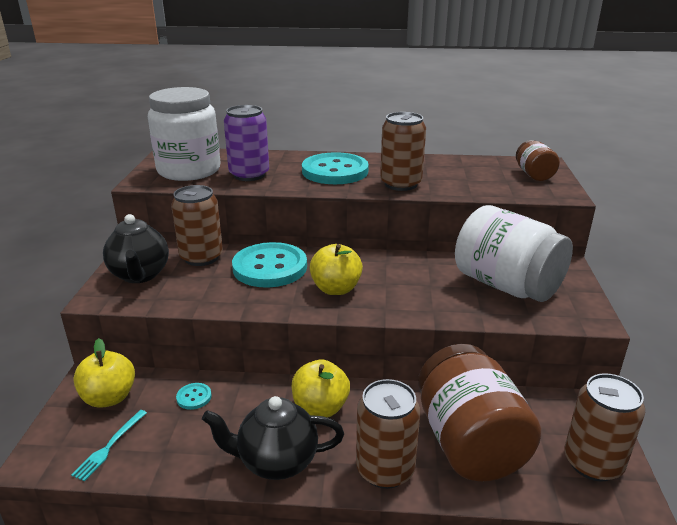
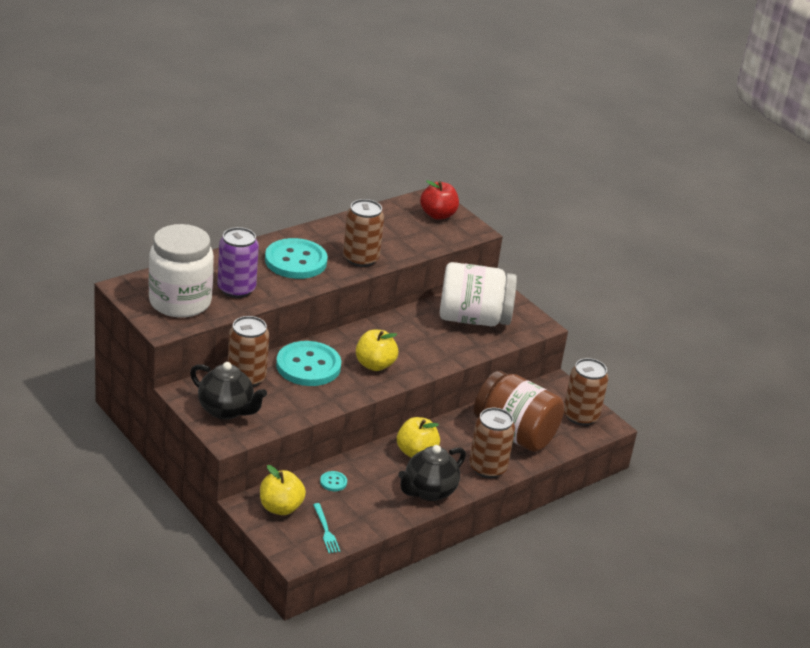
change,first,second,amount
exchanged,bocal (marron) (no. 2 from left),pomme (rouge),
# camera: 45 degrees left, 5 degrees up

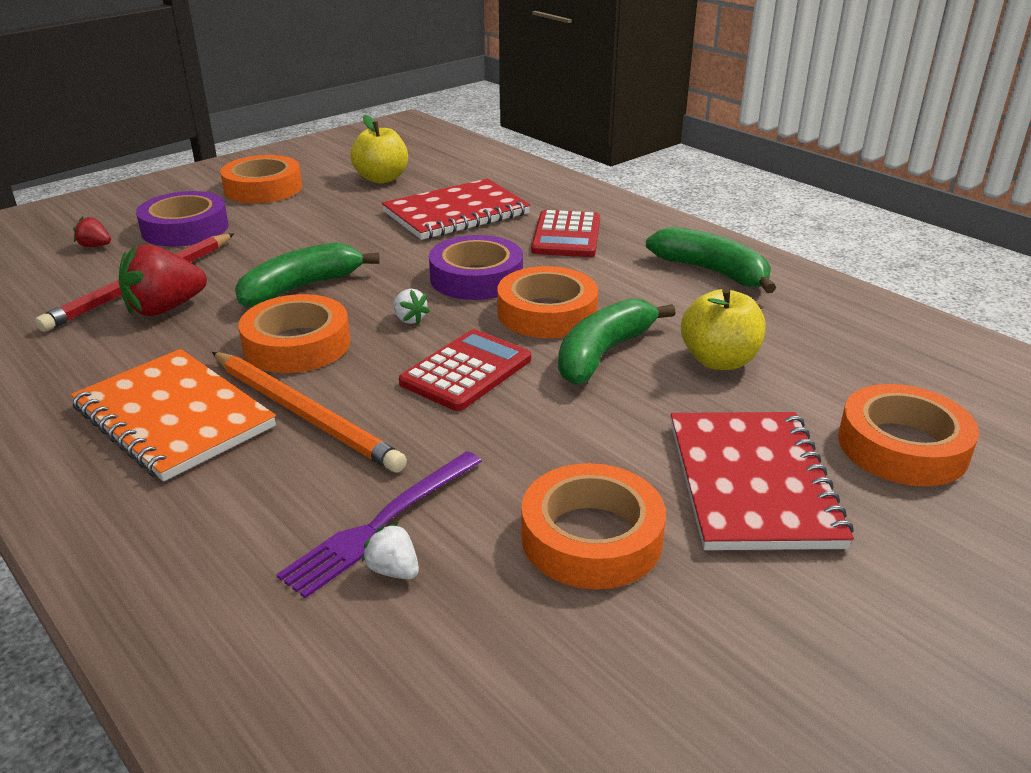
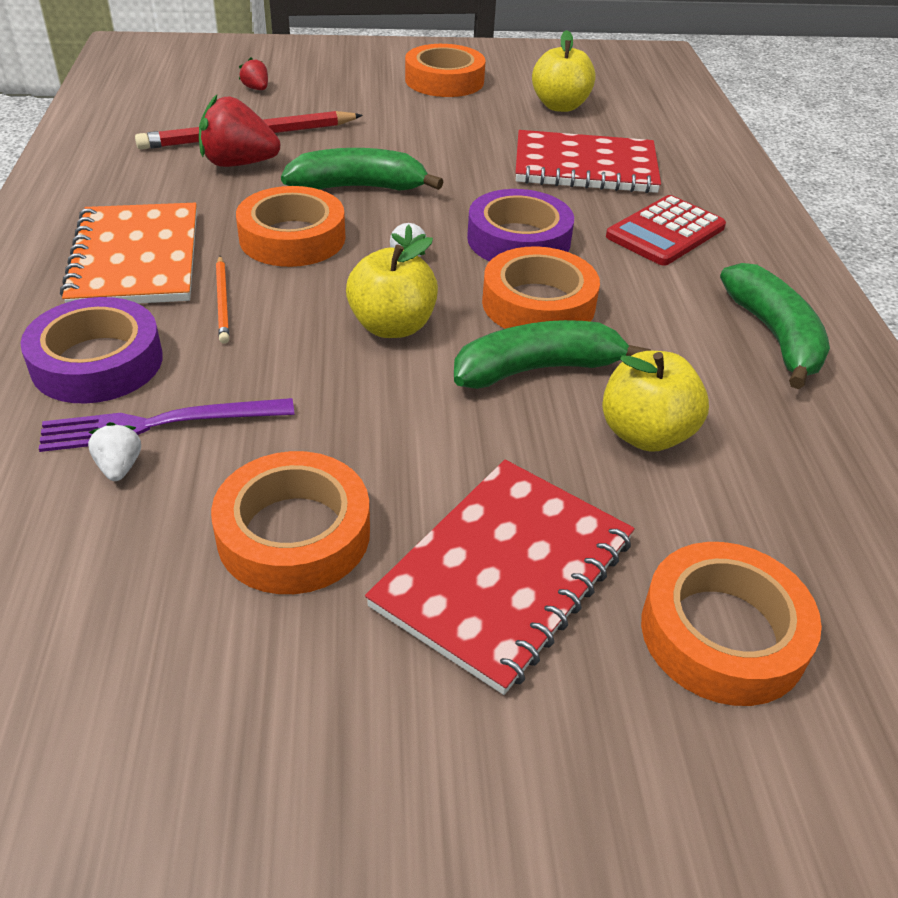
change,first,second,amount
relocated,ruban adhésif (violet) (no. 1 from left),,
exchanged,calculatrice (rouge) (no. 1 from left),pomme (jaune) (no. 1 from left),
size,crayon (orange),,x0.51
# camera: 35 degrees right, 10 degrees up

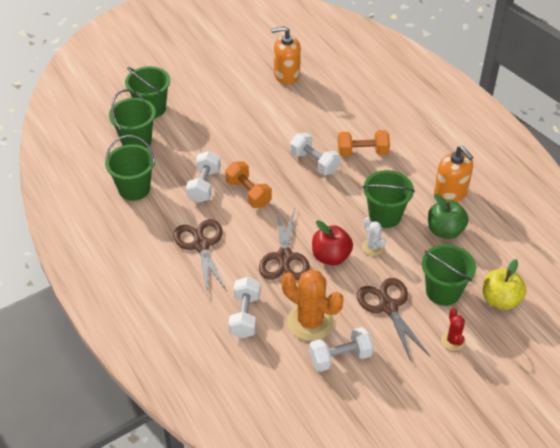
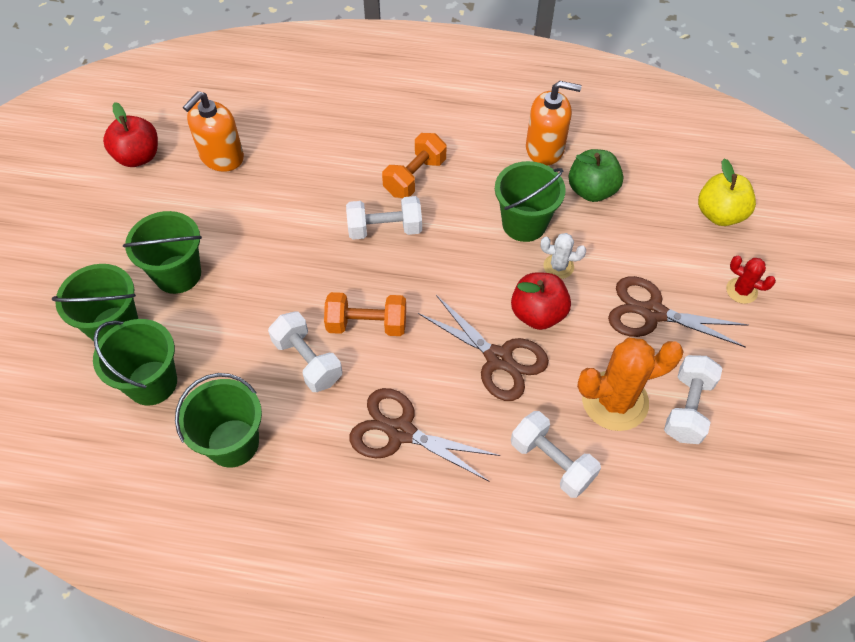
change,first,second,amount
relocated,seau (vert) (no. 5 from left in the first image),seau (vert) (no. 3 from left),
appeared,,pomme (rouge) (no. 1 from left),
# camera: 50 degrees left, 10 degrees up

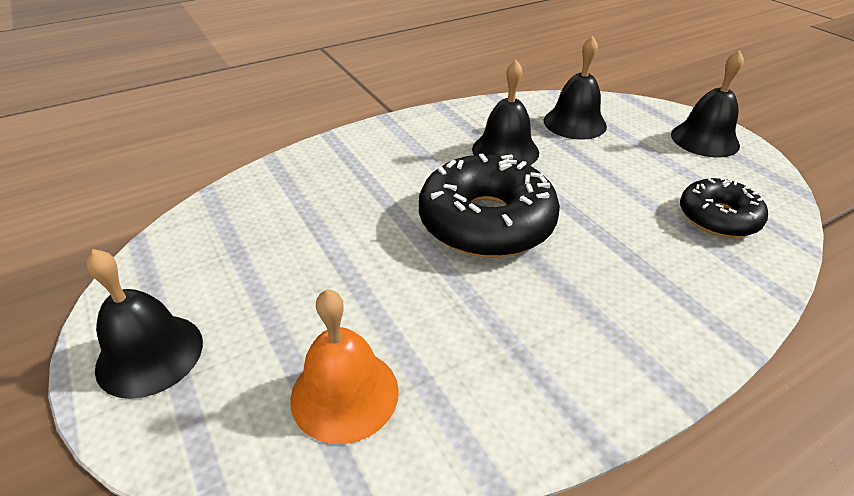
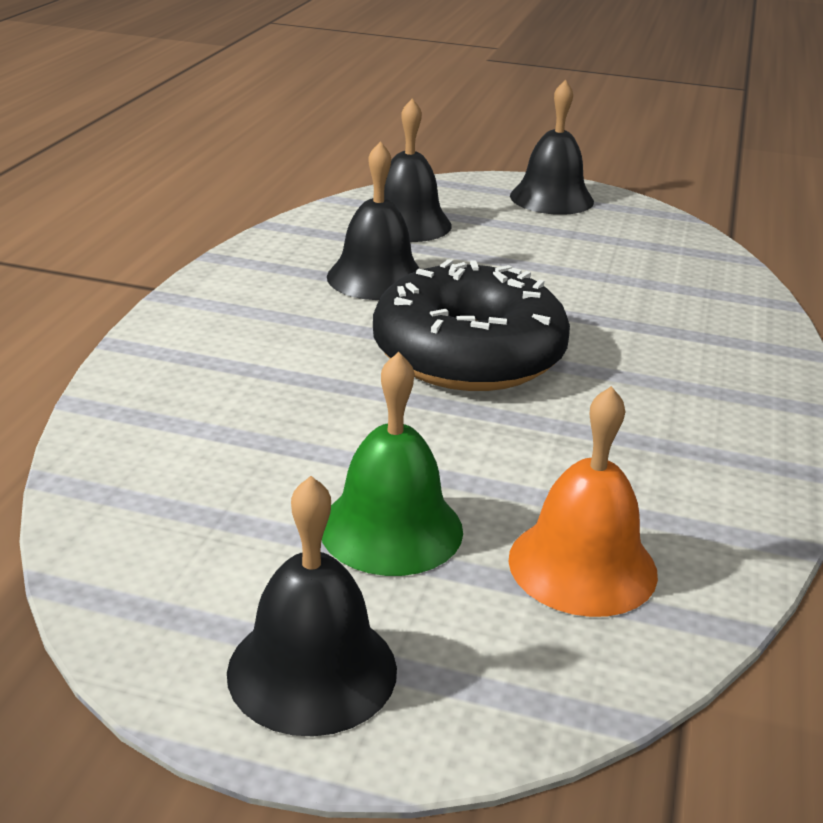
change,first,second,amount
missing,beignet (noir) (no. 2 from left),,
appeared,,cloche (vert),
# camera: 45 degrees left, 10 degrees down

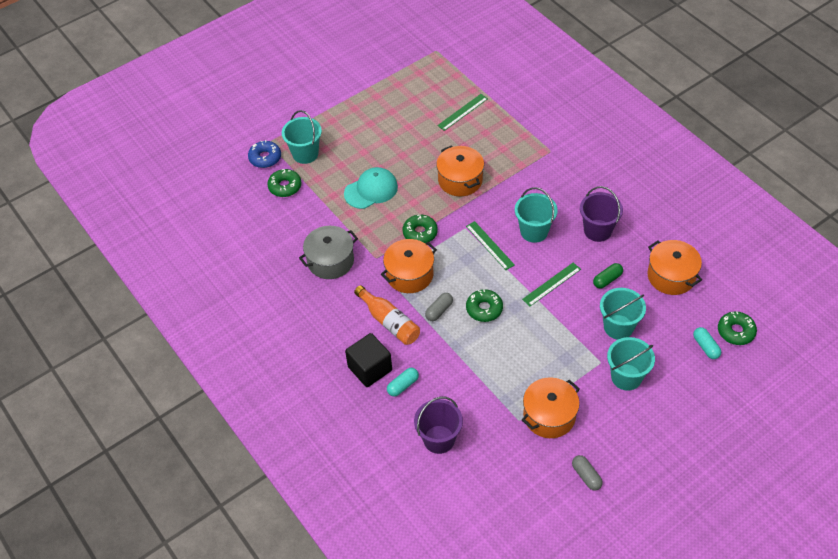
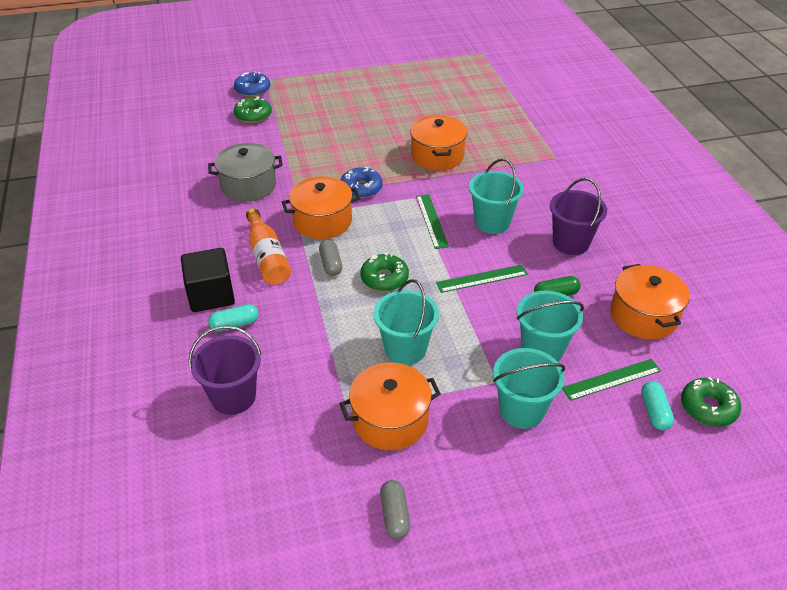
change,first,second,amount
relocated,règle (vert) (no. 1 from left in the first image),règle (vert) (no. 3 from left),
relocated,seau (turquoise) (no. 1 from left),,
missing,casquette (turquoise),,
colour,beignet (vert) (no. 2 from left),beignet (bleu) (no. 2 from left),
spun,gélule (gris) (no. 1 from left),,75 degrees counterclockwise
# camera: 20 degrees right, 10 degrees down

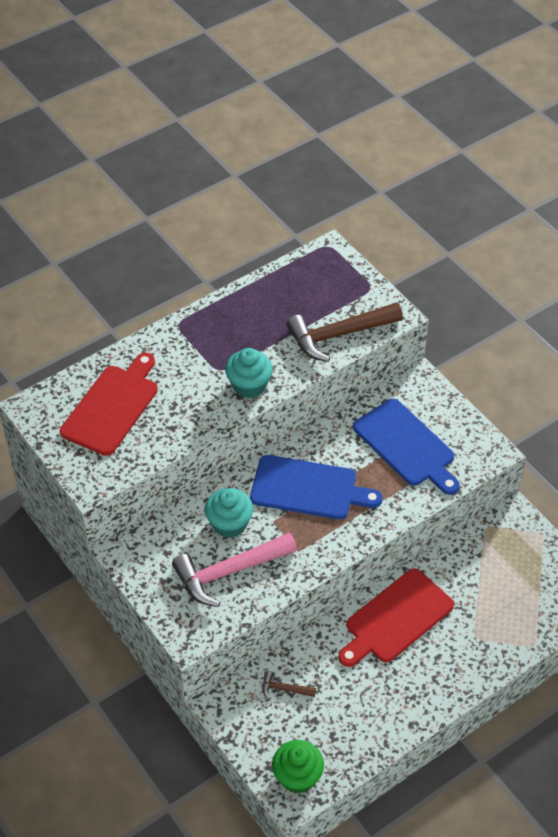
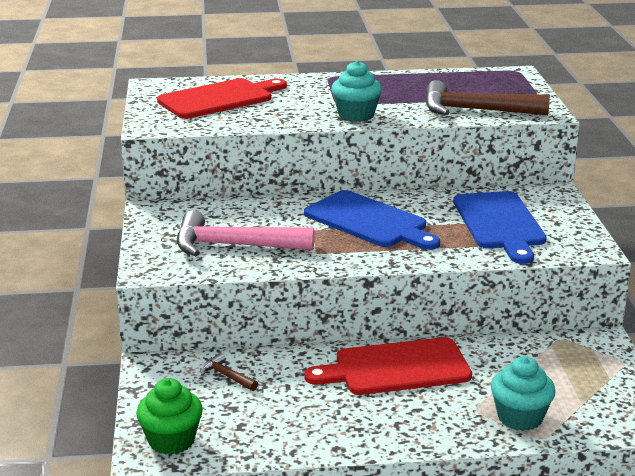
change,first,second,amount
relocated,muffin (turquoise) (no. 1 from left in the first image),muffin (turquoise) (no. 2 from left),
# camera: 30 degrees right, 25 degrees down

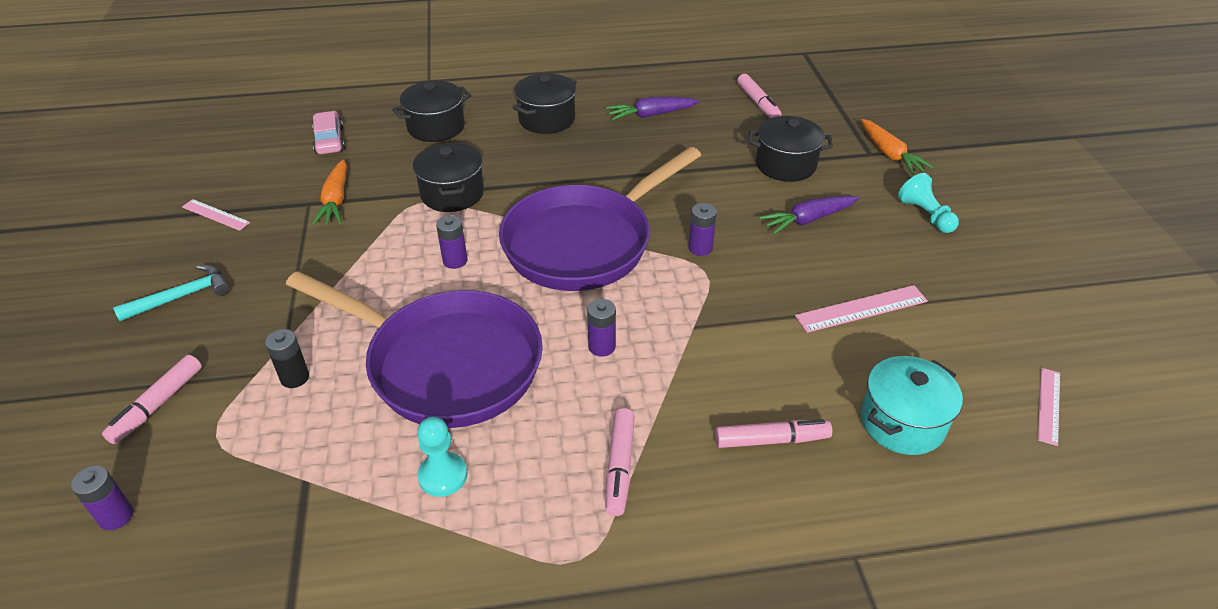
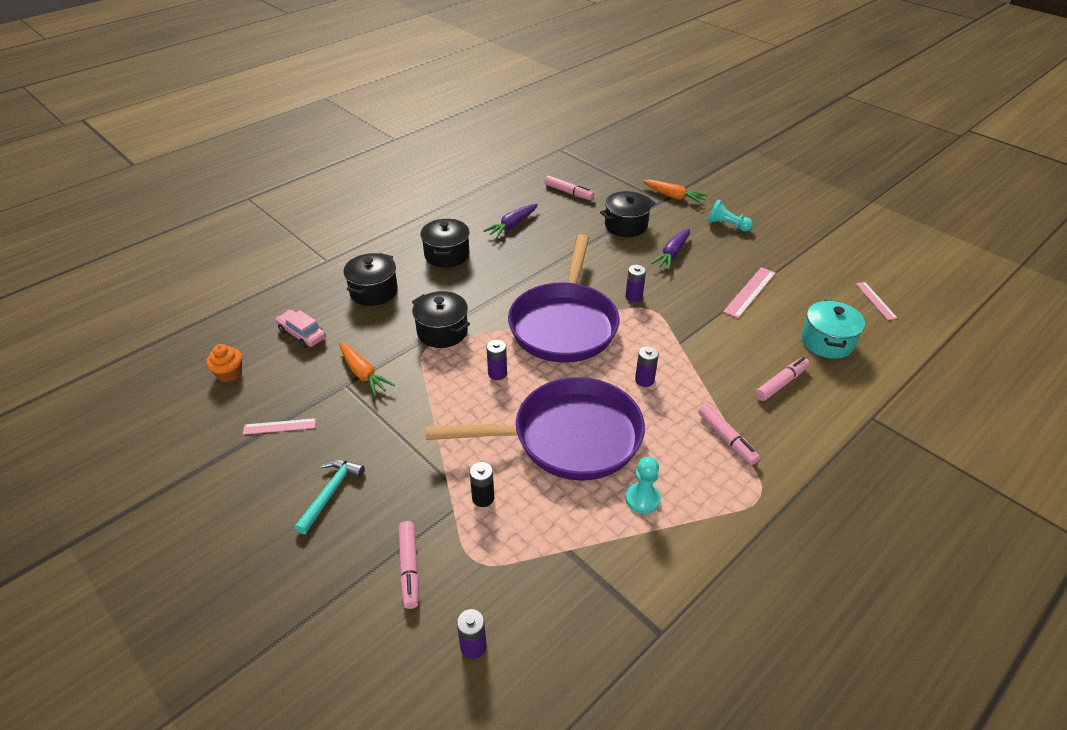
change,first,second,amount
appeared,,muffin (orange),
# camera: 35 degrees left, 0 degrees up

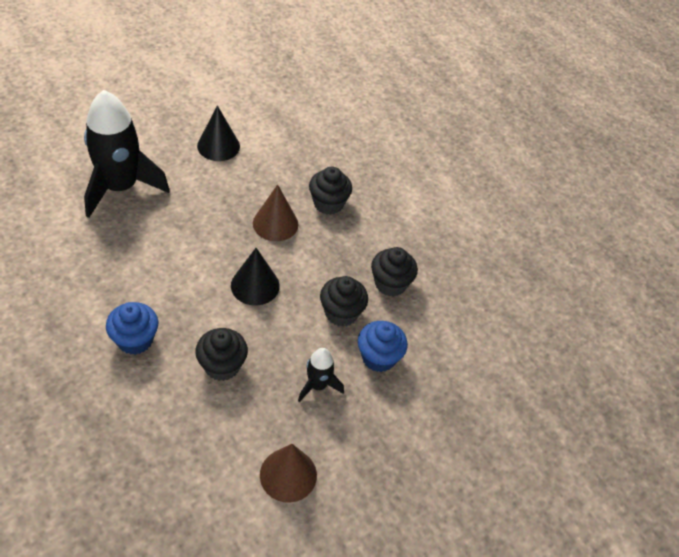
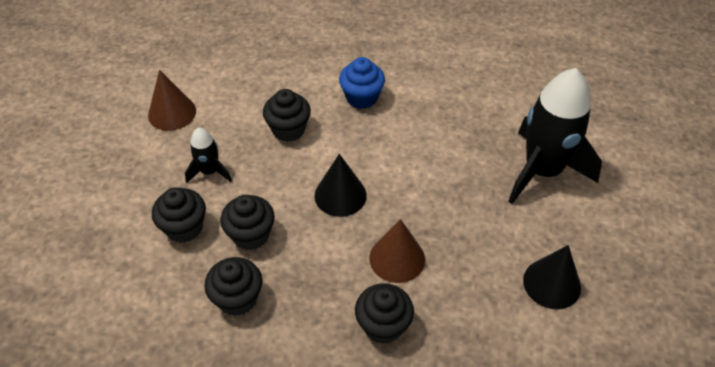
change,first,second,amount
colour,muffin (bleu) (no. 2 from left),muffin (noir) (no. 1 from left),
# camera: 140 degrees right, 0 degrees up

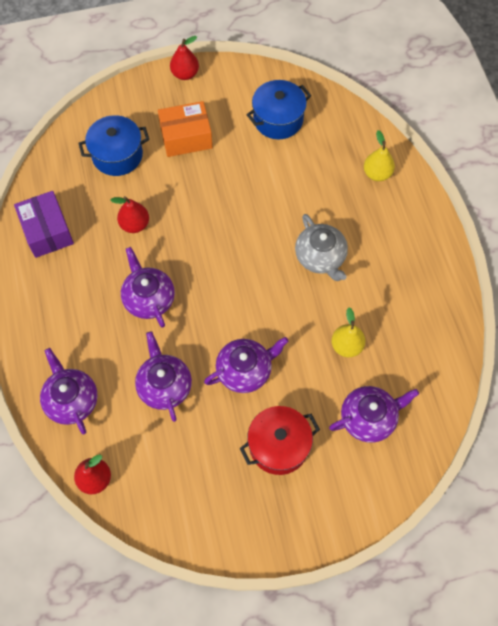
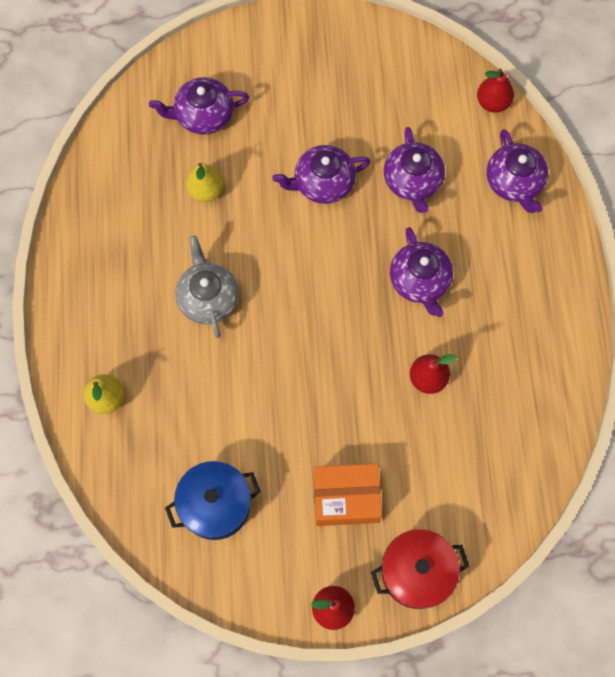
change,first,second,amount
missing,marmite (bleu) (no. 1 from left),,
missing,boîte (violet),,
relocated,marmite (rouge),,
# camera: 170 degrees left, 5 degrees up

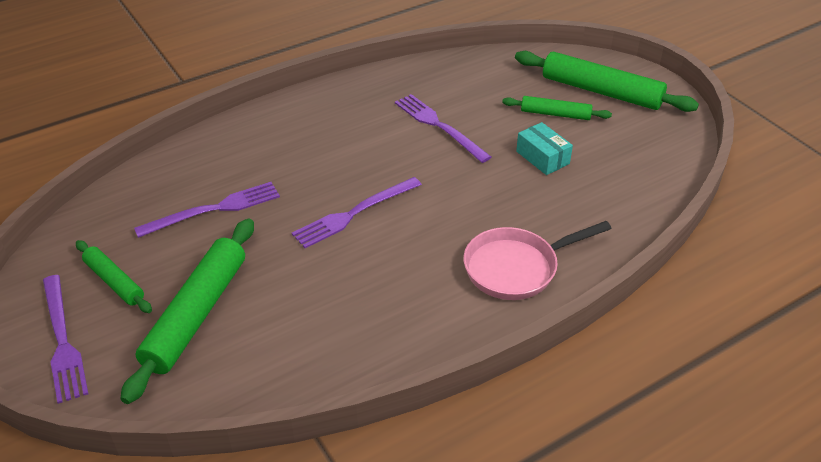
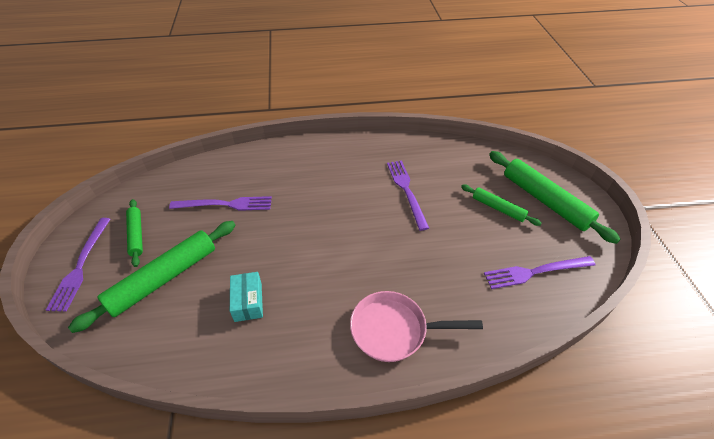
change,first,second,amount
relocated,boîte (turquoise),,
relocated,fourchette (violet) (no. 3 from left in the first image),fourchette (violet) (no. 4 from left),
# camera: 25 degrees right, 5 degrees up

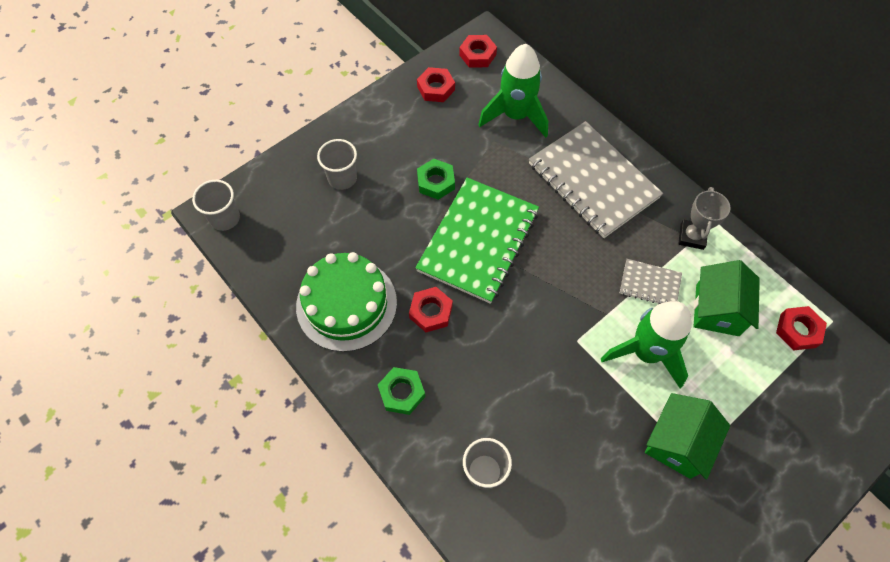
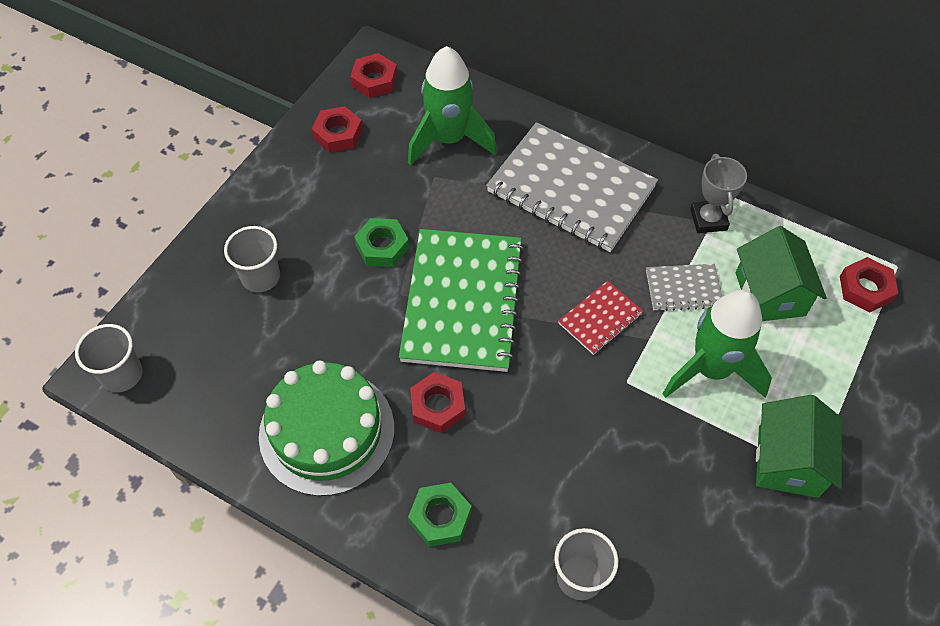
change,first,second,amount
appeared,,carnet (rouge),
# camera: 20 degrees left, 5 degrees down

